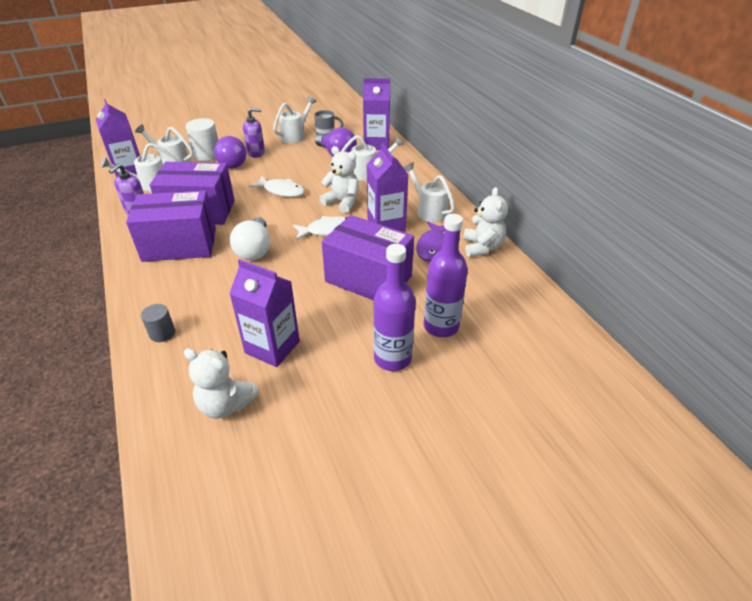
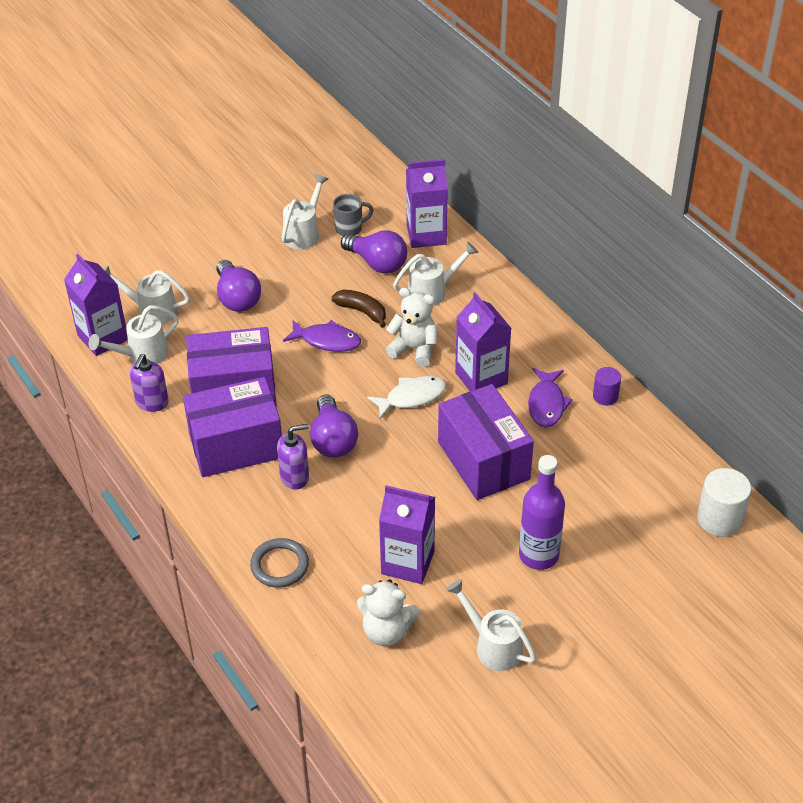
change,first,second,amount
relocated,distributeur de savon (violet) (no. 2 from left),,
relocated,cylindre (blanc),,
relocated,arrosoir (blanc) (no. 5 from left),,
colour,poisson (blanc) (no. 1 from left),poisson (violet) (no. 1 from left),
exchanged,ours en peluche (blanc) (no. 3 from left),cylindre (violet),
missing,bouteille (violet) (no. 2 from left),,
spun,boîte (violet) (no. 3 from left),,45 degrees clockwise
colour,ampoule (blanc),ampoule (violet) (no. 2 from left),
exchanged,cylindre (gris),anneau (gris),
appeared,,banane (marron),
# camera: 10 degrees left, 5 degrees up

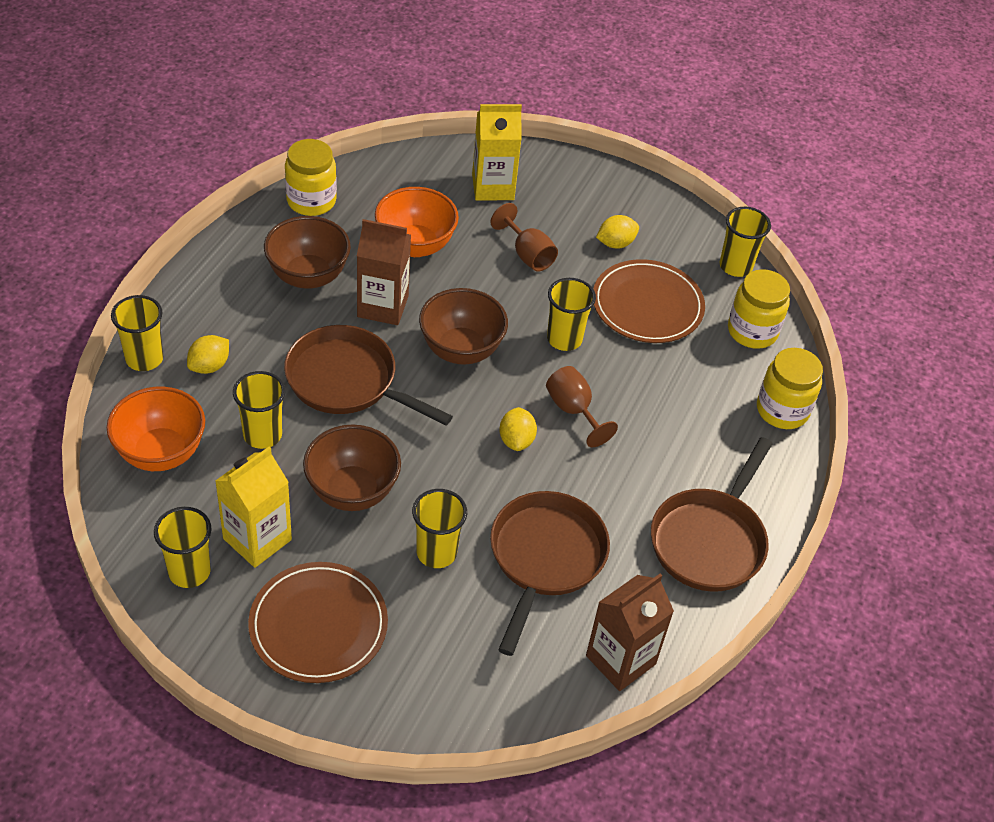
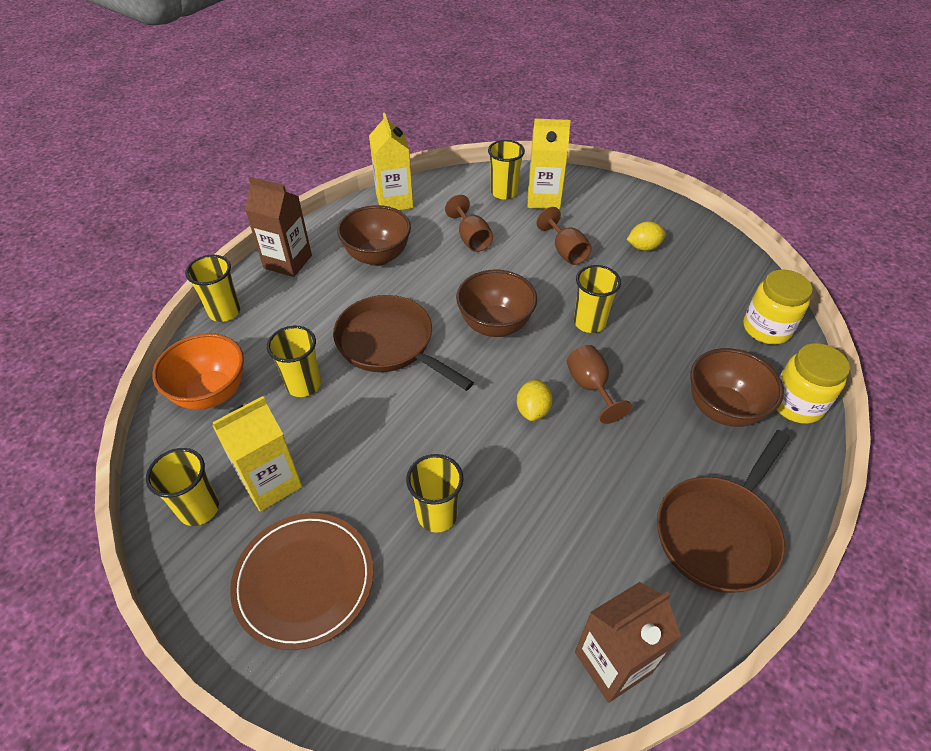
change,first,second,amount
exchanged,bocal (jaune) (no. 1 from left),brique de lait (jaune) (no. 2 from left),
exchanged,bol (orange) (no. 2 from left),verre à pied (marron) (no. 1 from left),
relocated,gobelet (jaune) (no. 6 from left in the first image),gobelet (jaune) (no. 5 from left),
relocated,brique de lait (marron) (no. 1 from left),,
missing,assiette (marron) (no. 2 from left),,
missing,citron (jaune) (no. 1 from left),,
relocated,bol (marron) (no. 2 from left in the first image),bol (marron) (no. 3 from left),
missing,poêle (marron) (no. 2 from left),,
# camera: 15 degrees right, 0 degrees up

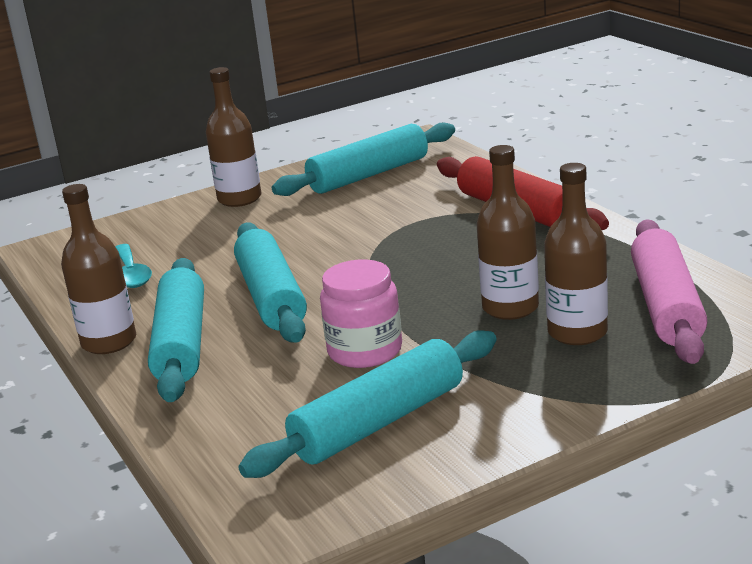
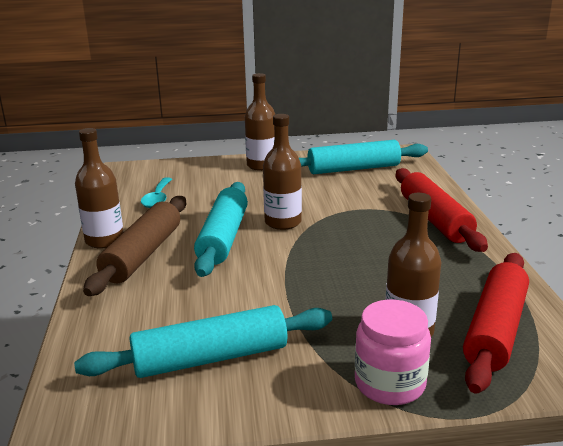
change,first,second,amount
relocated,bouteille (marron) (no. 3 from left),,
colour,rouleau à pâtisserie (rose),rouleau à pâtisserie (rouge) (no. 2 from left),
colour,rouleau à pâtisserie (turquoise) (no. 1 from left),rouleau à pâtisserie (marron),
relocated,bocal (rose),,
# camera: 20 degrees right, 0 degrees up

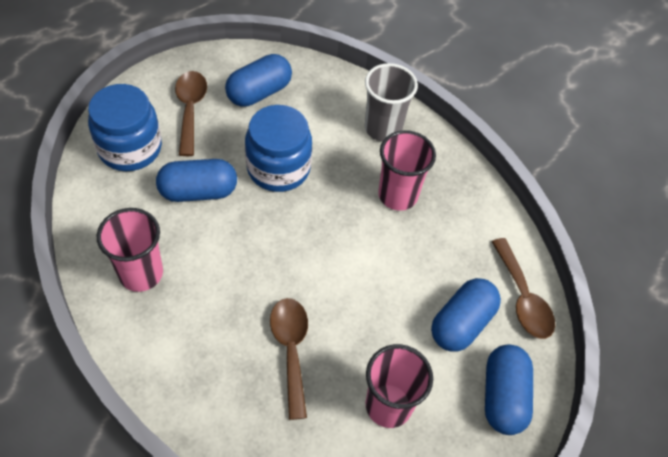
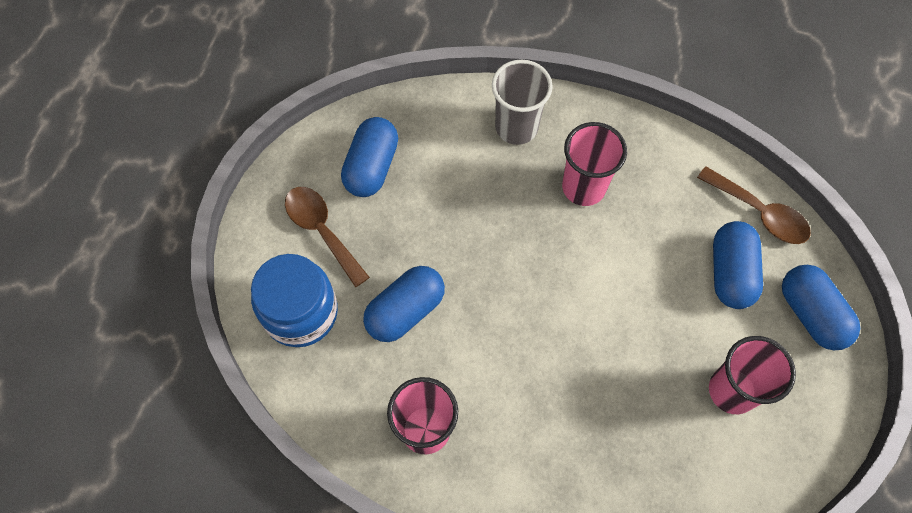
change,first,second,amount
missing,bocal (bleu) (no. 2 from left),,
missing,cuillère (marron) (no. 2 from left),,
# camera: 30 degrees left, 10 degrees up

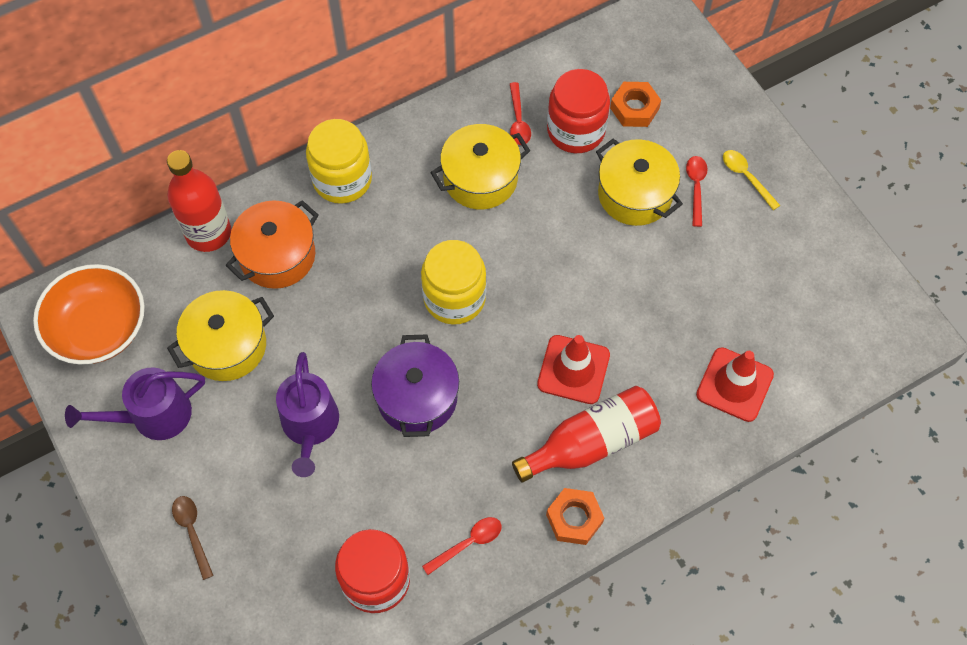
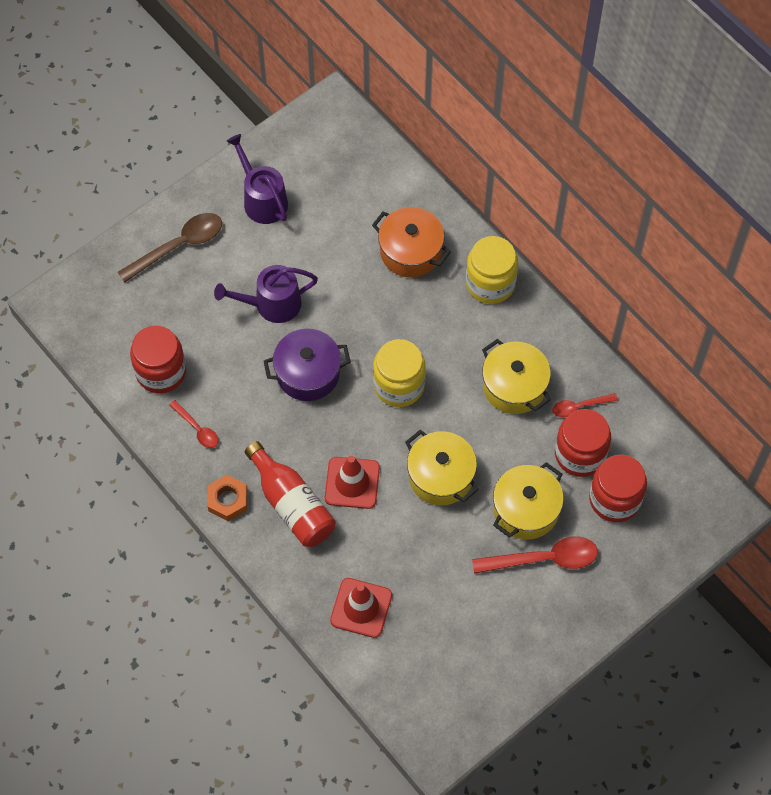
change,first,second,amount
exchanged,écrou (orange) (no. 2 from left),bocal (rouge) (no. 3 from left),
missing,bouteille (rouge) (no. 1 from left),,
missing,cuillère (jaune),,
size,cuillère (rouge) (no. 3 from left in the first image),cuillère (rouge) (no. 2 from left),x1.79
missing,bol (orange),,
relocated,marmite (jaune) (no. 1 from left),,
size,cuillère (marron),,x1.79
# camera: 80 degrees right, 0 degrees up

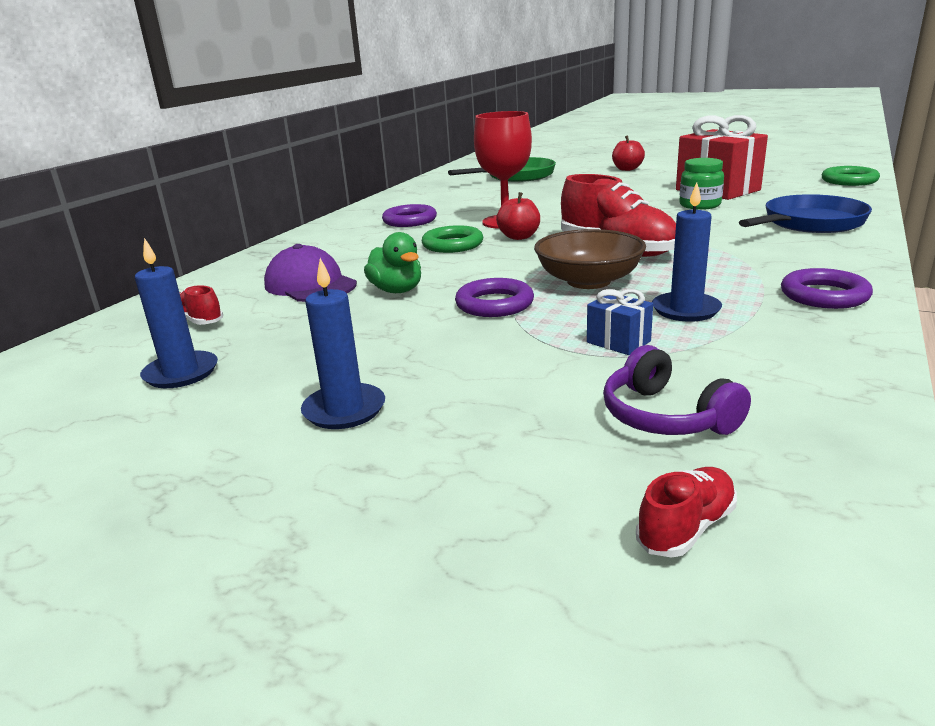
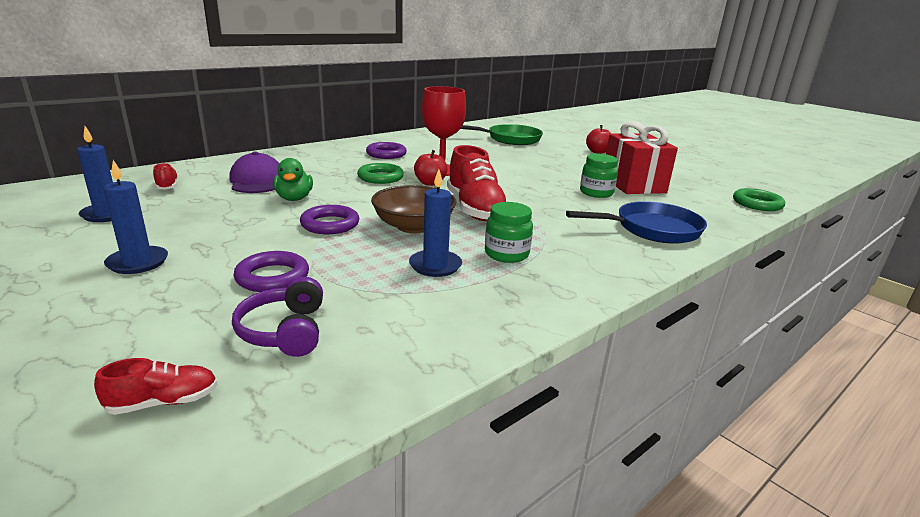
change,first,second,amount
relocated,anneau (violet) (no. 3 from left in the first image),anneau (violet) (no. 1 from left),
missing,cadeau (bleu),,
appeared,,bocal (vert) (no. 1 from left),
# camera: 20 degrees right, 0 degrees up

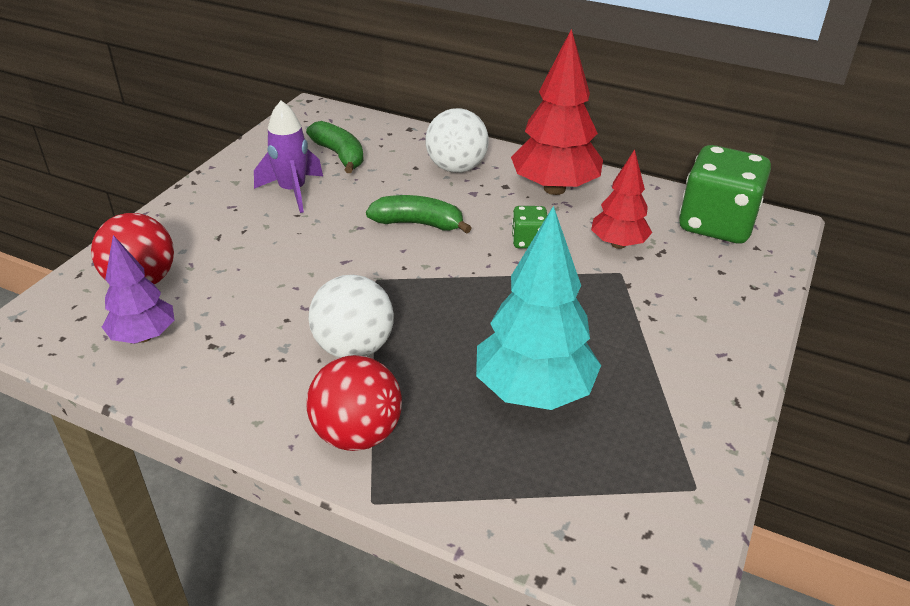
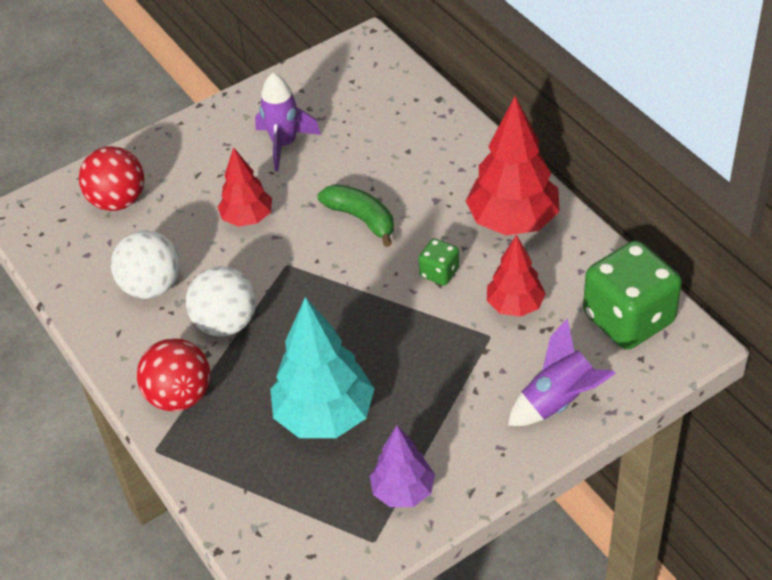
change,first,second,amount
relocated,balle (blanc) (no. 2 from left in the first image),balle (blanc) (no. 1 from left),
missing,banane (vert) (no. 1 from left),,
relocated,arbre (violet),,
appeared,,arbre (rouge) (no. 1 from left),
appeared,,fusée (violet) (no. 2 from left),
# camera: 35 degrees right, 10 degrees up

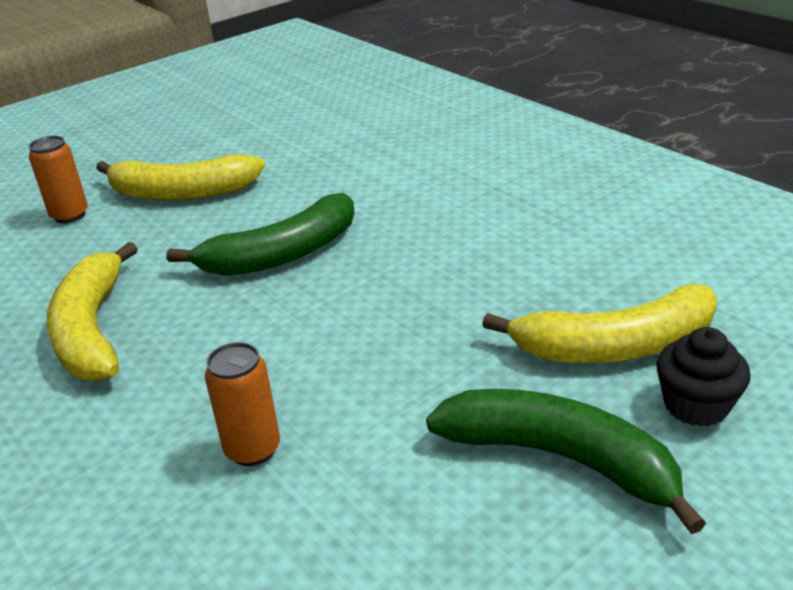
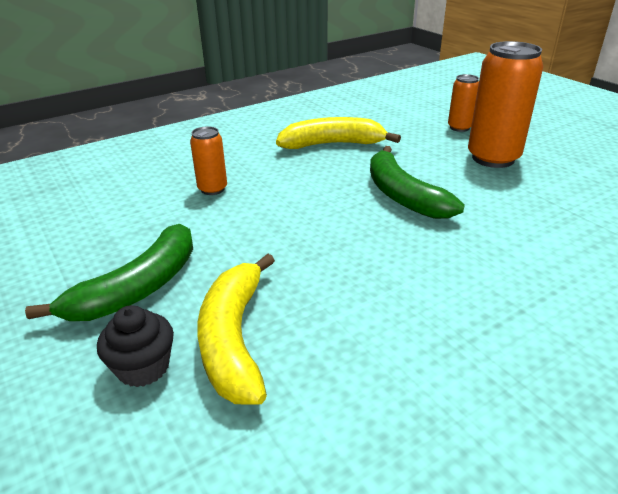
change,first,second,amount
exchanged,banane (jaune) (no. 2 from left),canette (orange) (no. 3 from left),
# camera: 95 degrees right, 0 degrees up

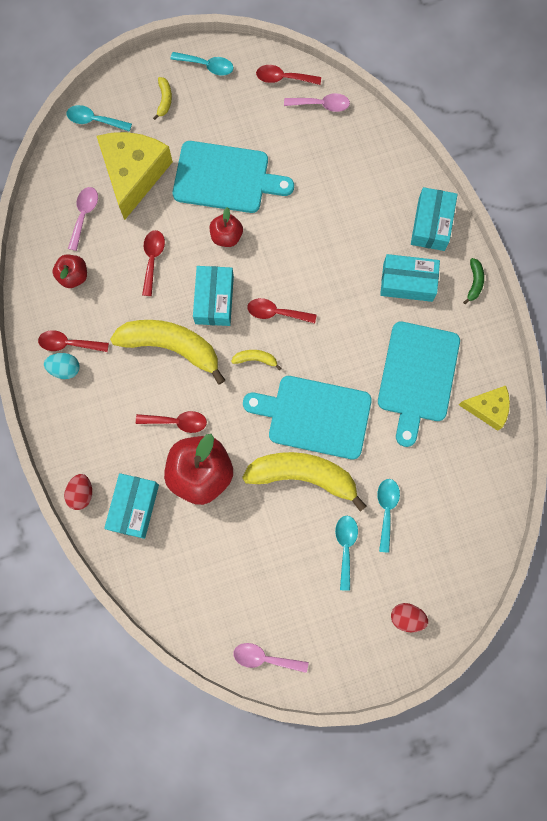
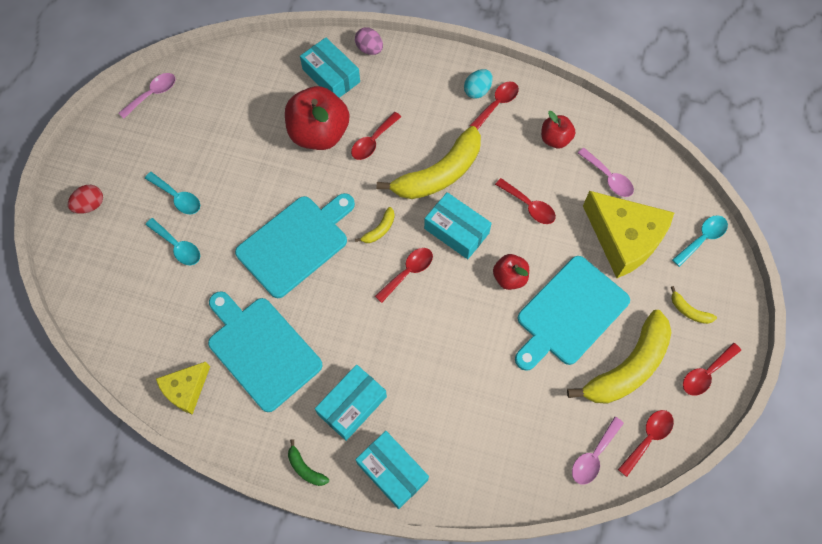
change,first,second,amount
colour,cuillère (turquoise) (no. 2 from left),cuillère (rouge) (no. 6 from left),
relocated,banane (jaune) (no. 4 from left in the first image),banane (jaune) (no. 3 from left),
colour,œuf (rouge) (no. 1 from left),œuf (rose),
# camera: 125 degrees right, 10 degrees down

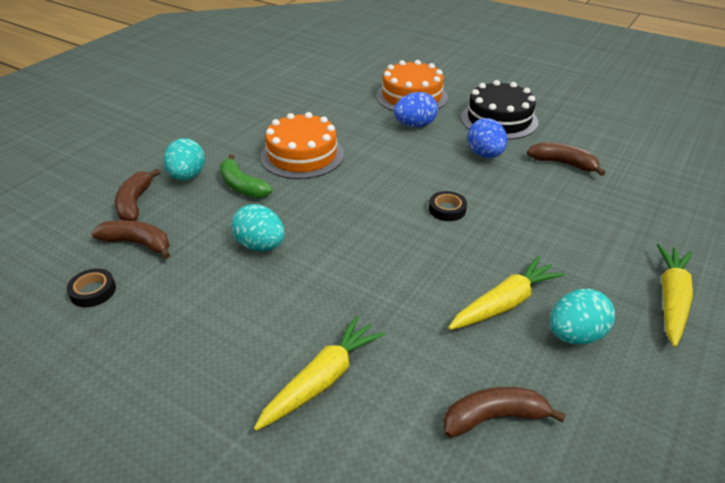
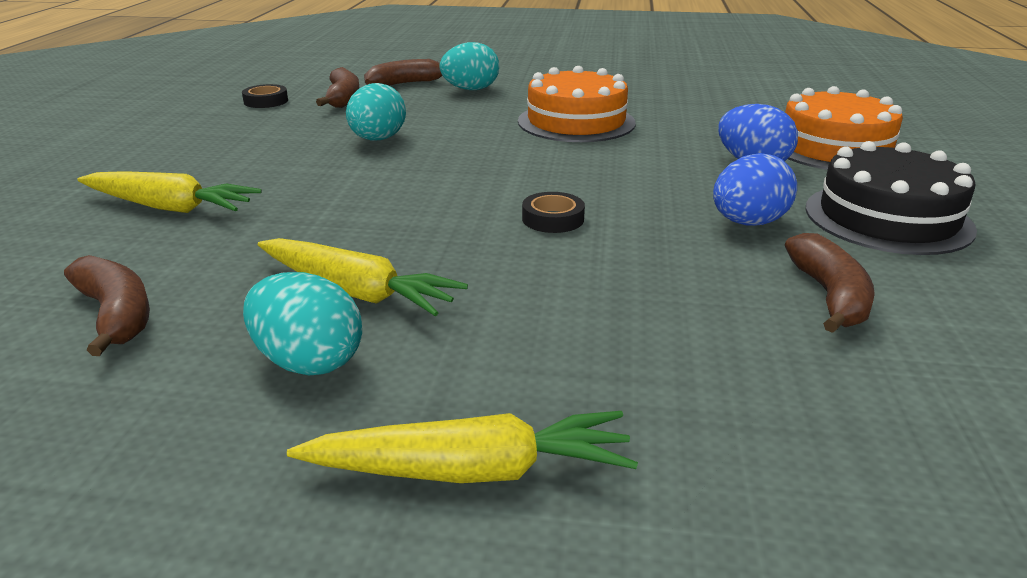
change,first,second,amount
missing,banane (vert),,
# camera: 65 degrees right, 10 degrees down

